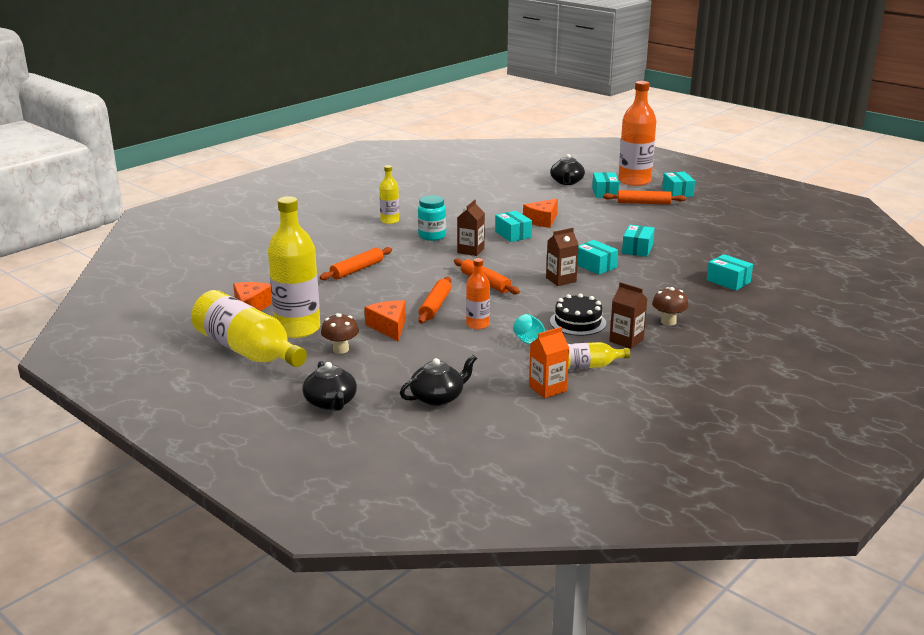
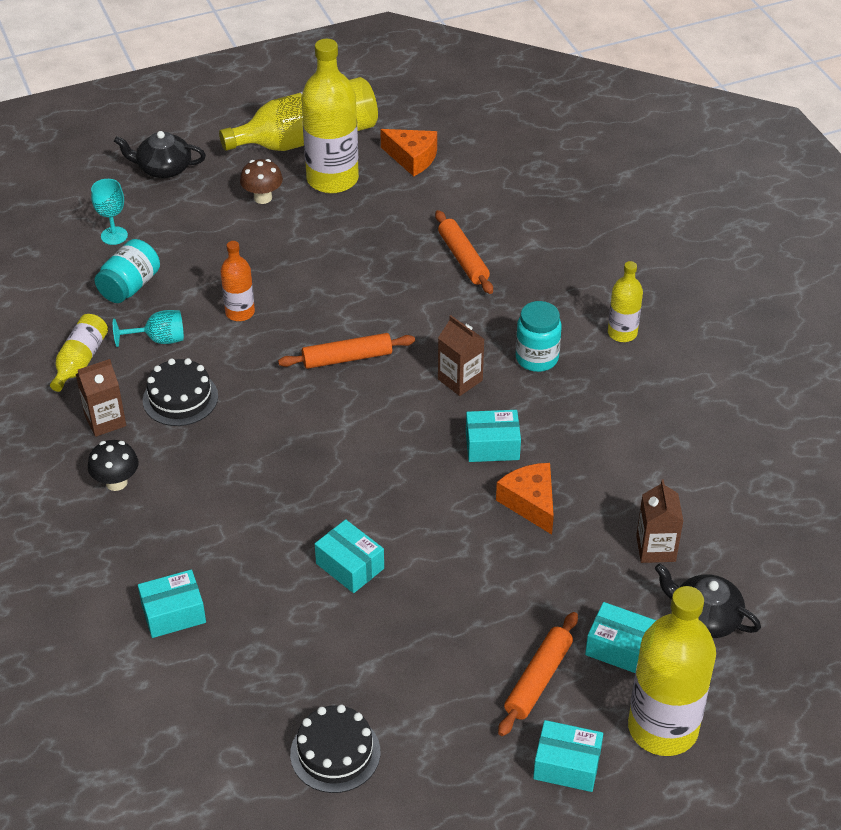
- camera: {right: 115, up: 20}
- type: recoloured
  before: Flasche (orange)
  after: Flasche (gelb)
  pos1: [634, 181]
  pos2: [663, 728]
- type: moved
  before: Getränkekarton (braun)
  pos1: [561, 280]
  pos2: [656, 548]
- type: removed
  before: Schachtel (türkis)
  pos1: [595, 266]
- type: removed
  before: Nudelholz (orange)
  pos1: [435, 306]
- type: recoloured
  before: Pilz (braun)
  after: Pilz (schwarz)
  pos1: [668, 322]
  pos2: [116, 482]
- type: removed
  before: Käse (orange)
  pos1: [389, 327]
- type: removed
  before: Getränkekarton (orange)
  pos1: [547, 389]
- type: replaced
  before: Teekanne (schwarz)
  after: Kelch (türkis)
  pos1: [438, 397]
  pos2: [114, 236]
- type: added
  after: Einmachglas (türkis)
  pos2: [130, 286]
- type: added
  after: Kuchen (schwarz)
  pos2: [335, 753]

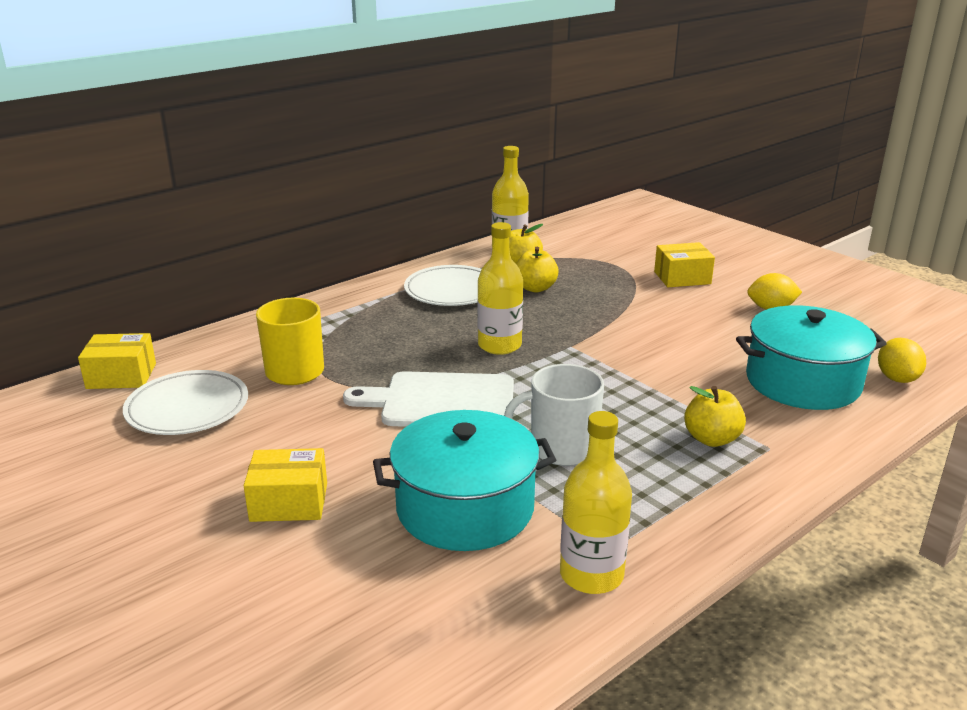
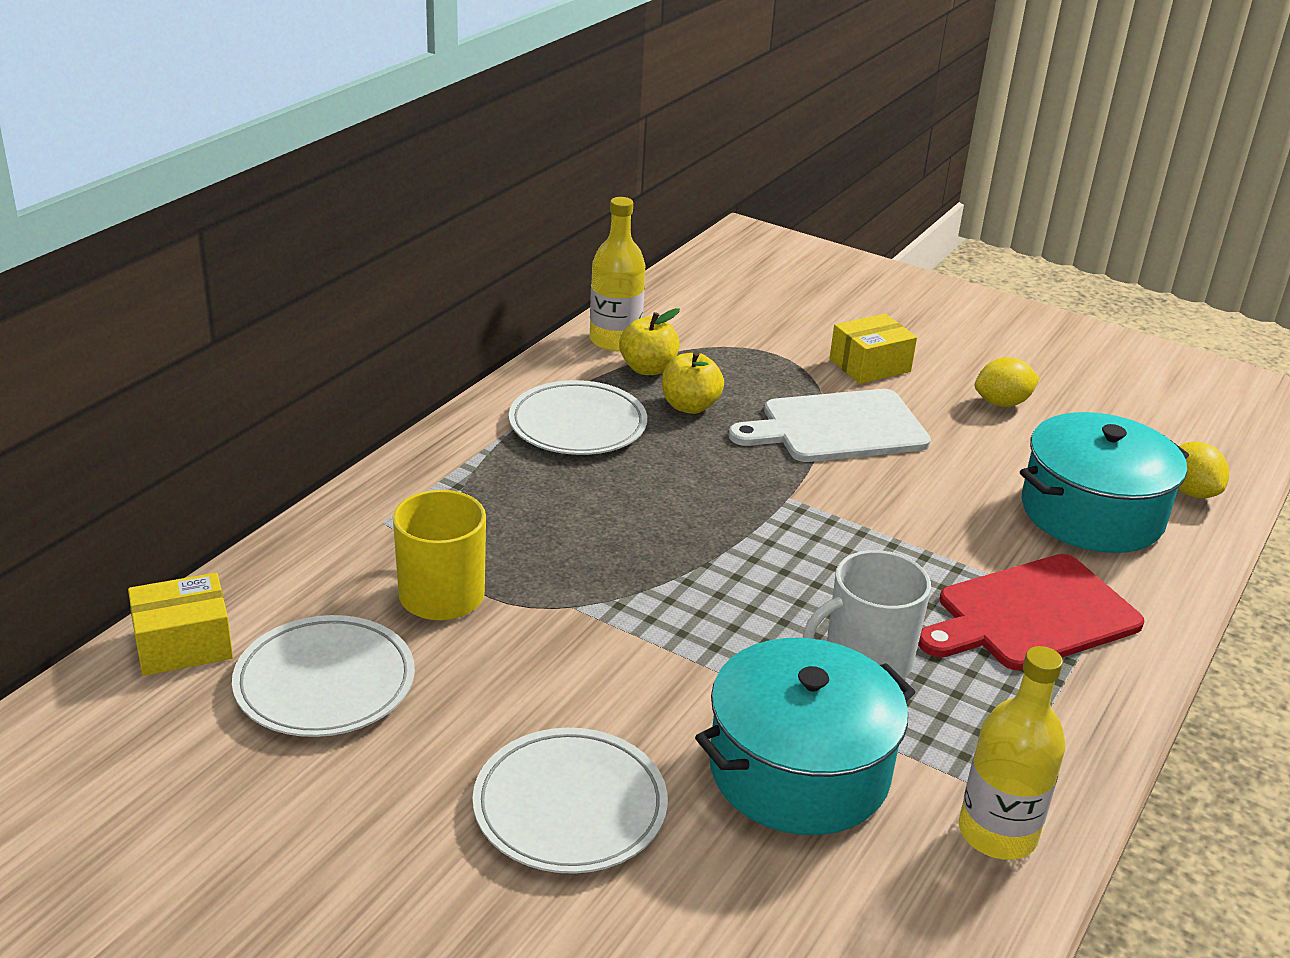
- camera: {right: -20, up: 5}
- type: removed
  before: Flasche (gelb)
  pos1: [499, 345]
- type: moved
  before: Schneidebrett (weiß)
  pos1: [442, 401]
  pos2: [837, 427]
- type: replaced
  before: Apfel (gelb)
  after: Schneidebrett (rot)
  pos1: [711, 439]
  pos2: [1031, 615]
- type: replaced
  before: Schachtel (gelb)
  after: Teller (weiß)
  pos1: [289, 502]
  pos2: [570, 806]

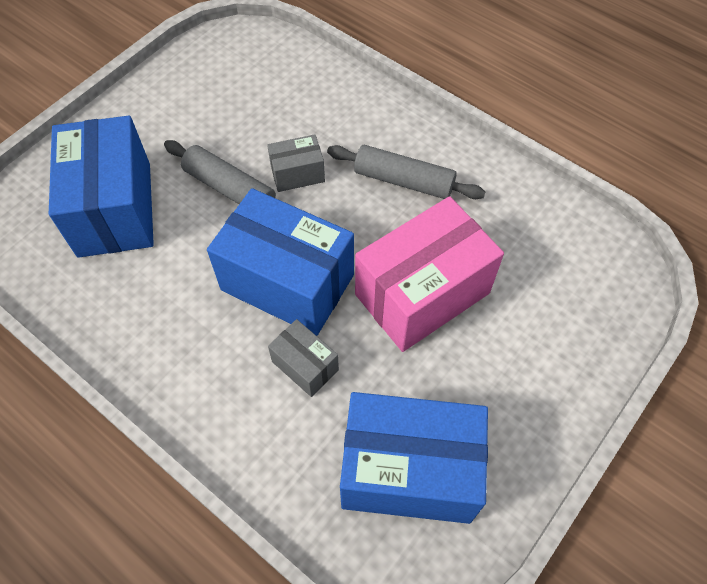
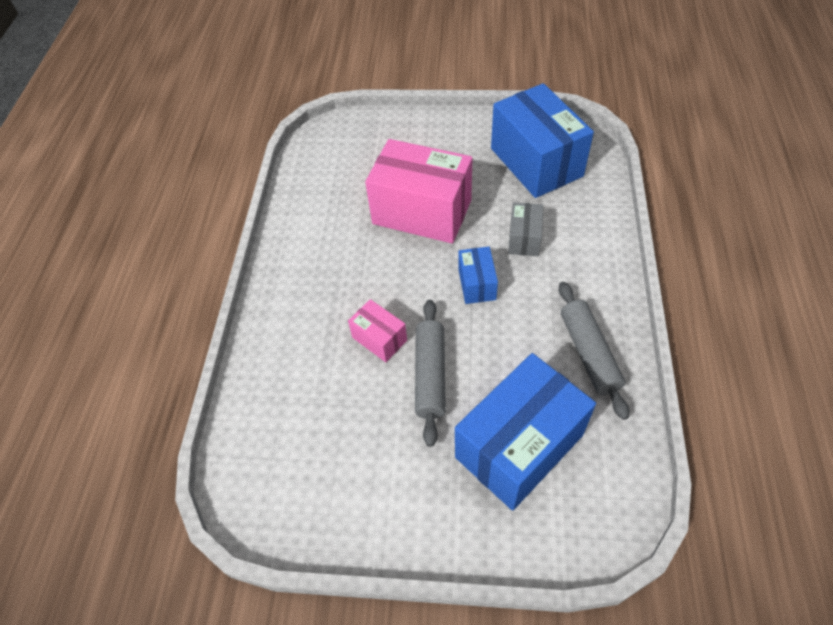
- camera: {right: -120, up: -5}
- type: recoloured
  before: Schachtel (grau)
  after: Schachtel (rosa)
  pos1: [297, 174]
  pos2: [379, 339]
- type: moved
  before: Nudelholz (grau)
  pos1: [404, 180]
  pos2: [589, 353]
- type: resized
  before: Schachtel (blau)
  pos1: [287, 282]
  pos2: [476, 284]
  scale: 0.48

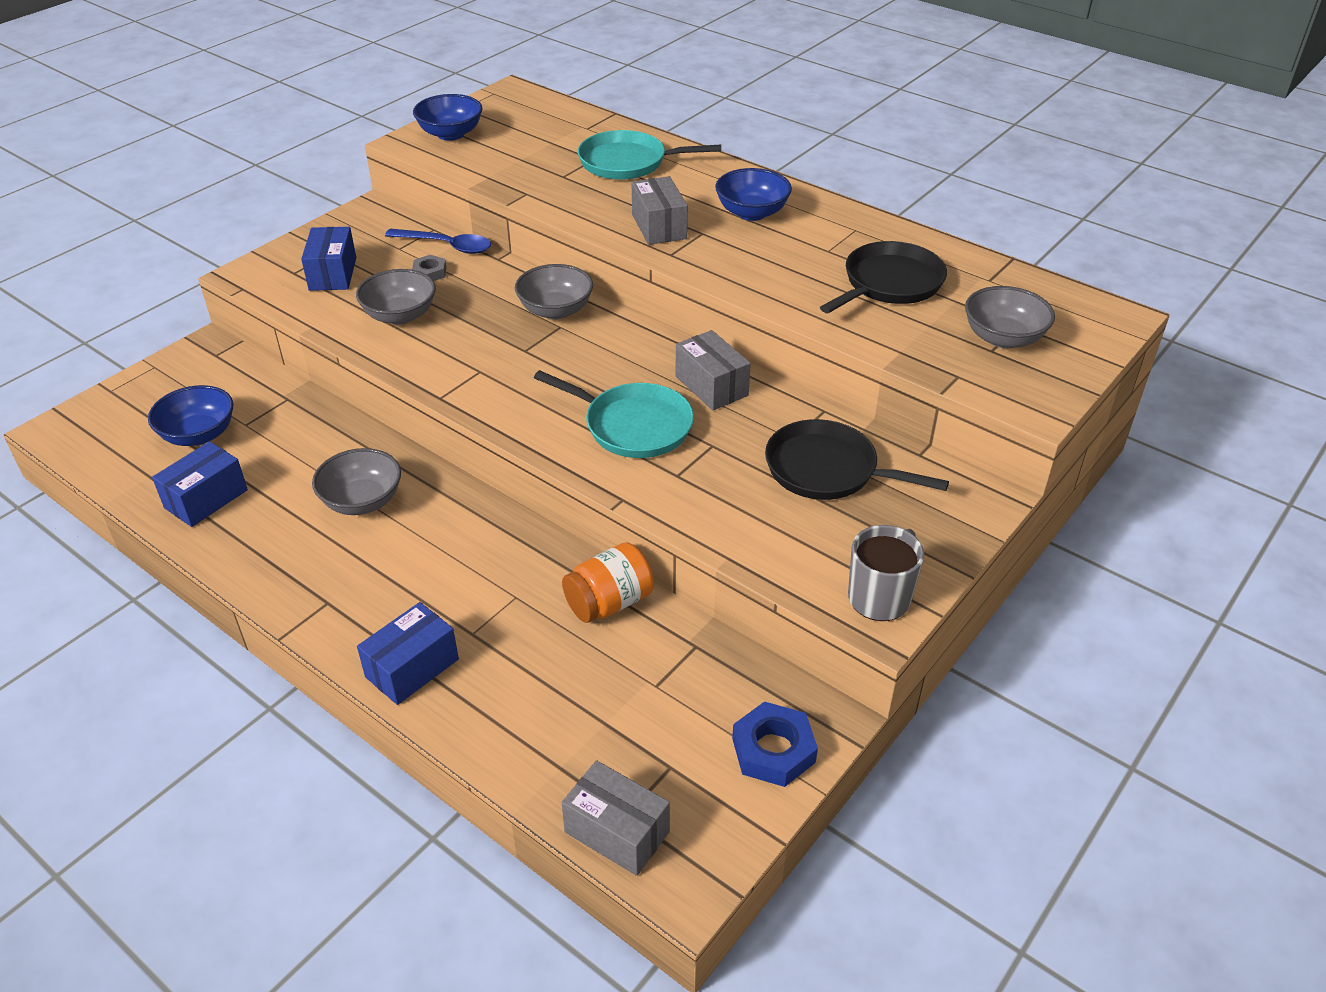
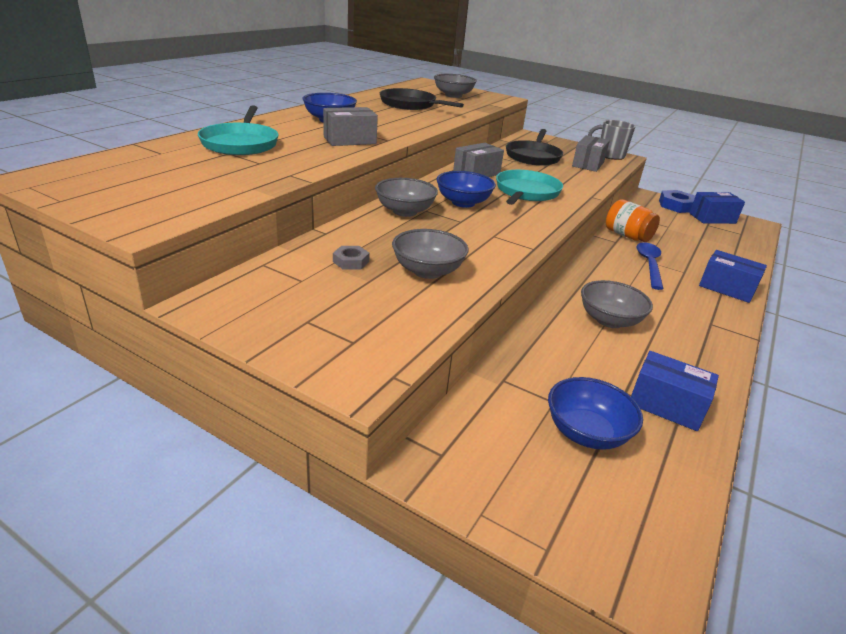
- camera: {right: -100, up: -10}
- type: moved
  before: Schüssel (blau)
  pos1: [450, 134]
  pos2: [463, 203]
- type: moved
  before: Schachtel (blau)
  pos1: [333, 274]
  pos2: [712, 218]
- type: moved
  before: Löffel (blau)
  pos1: [446, 246]
  pos2: [649, 265]
- type: moved
  before: Schachtel (grau)
  pos1: [617, 832]
  pos2: [588, 164]

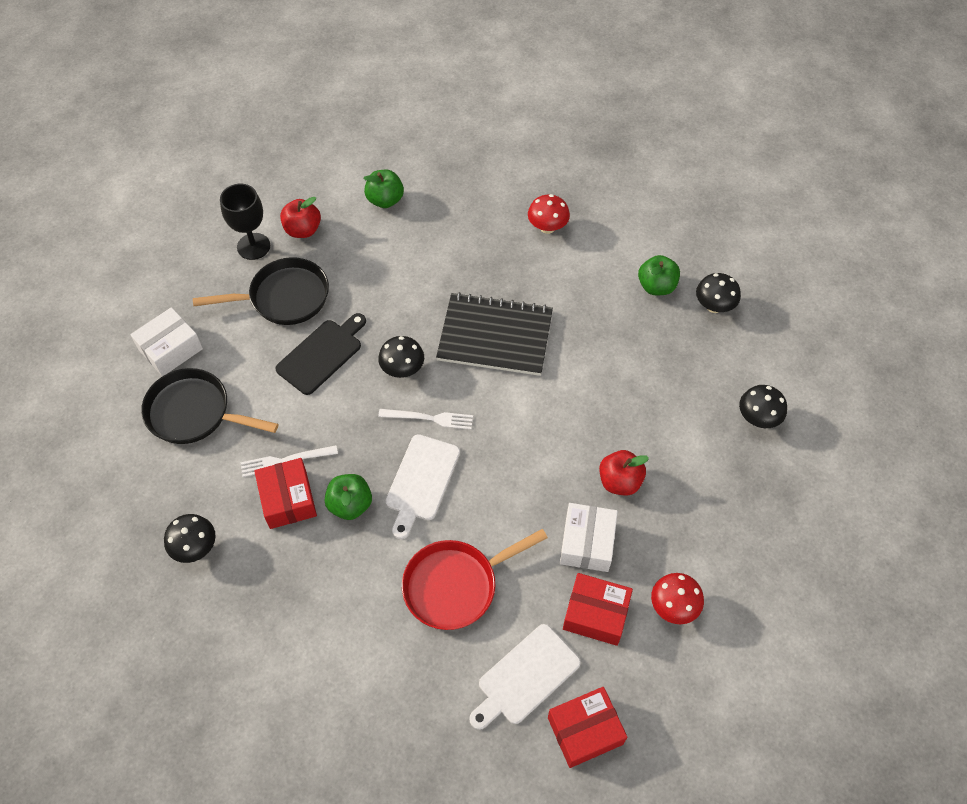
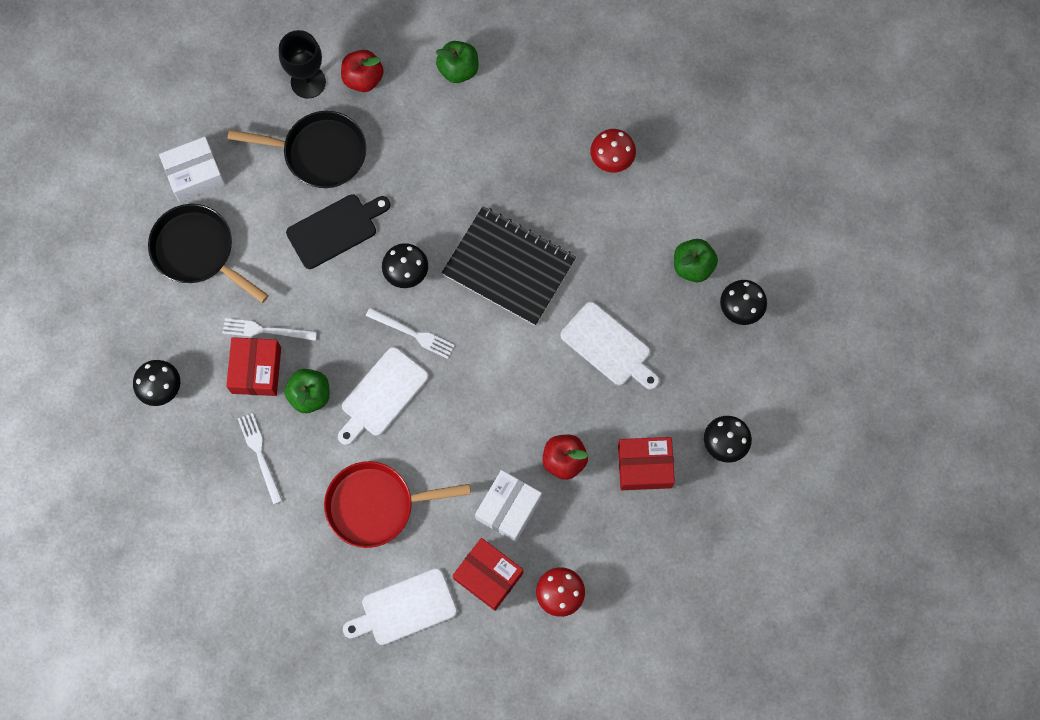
- camera: {right: 20, up: 15}
- type: moved
  before: Schachtel (rot)
  pos1: [585, 731]
  pos2: [644, 466]
- type: added
  after: Schneidebrett (weiß)
  pos2: [608, 346]
- type: added
  after: Gabel (weiß)
  pos2: [260, 455]

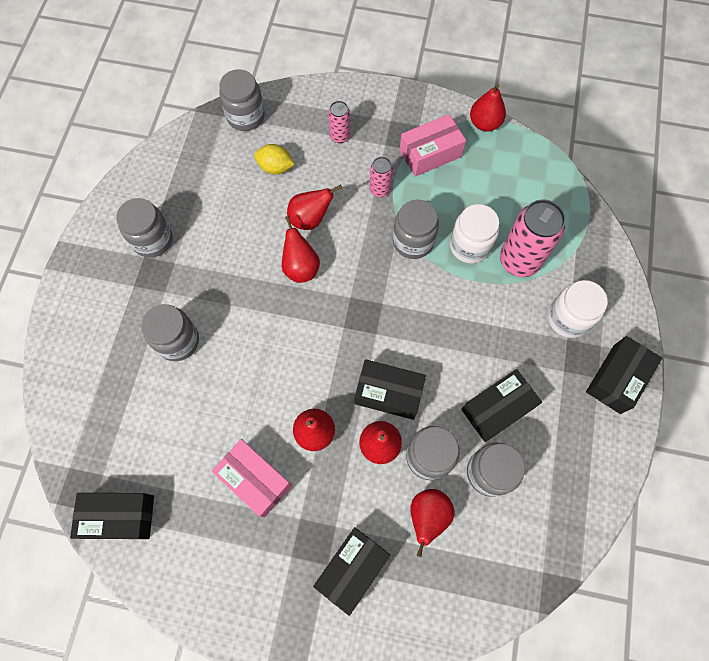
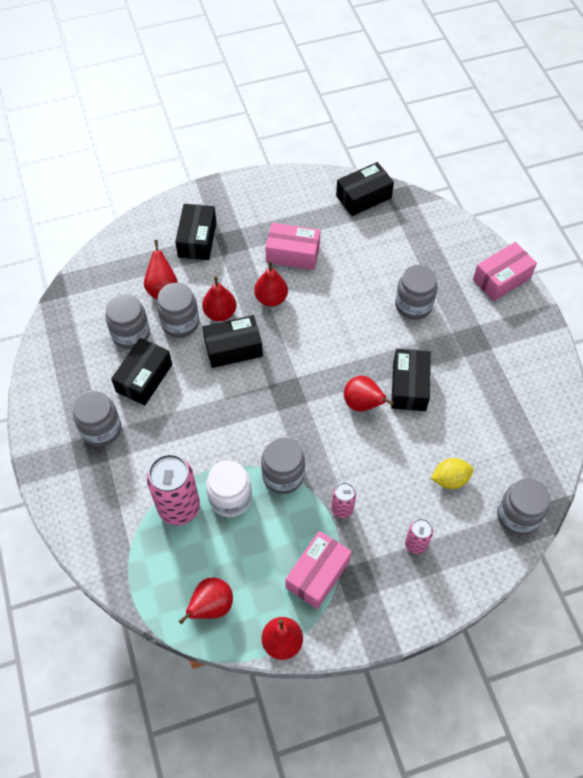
- camera: {right: 150, up: -10}
- type: moved
  before: Birne (rot)
  pos1: [310, 219]
  pos2: [211, 606]
- type: moved
  before: Einmachglas (grau)
  pos1: [152, 240]
  pos2: [101, 429]
- type: removed
  before: Einmachglas (weiß)
  pos1: [568, 318]
- type: moved
  before: Schachtel (schwarz)
  pos1: [617, 379]
  pos2: [409, 386]
- type: added
  after: Schachtel (rosa)
  pos2: [501, 279]

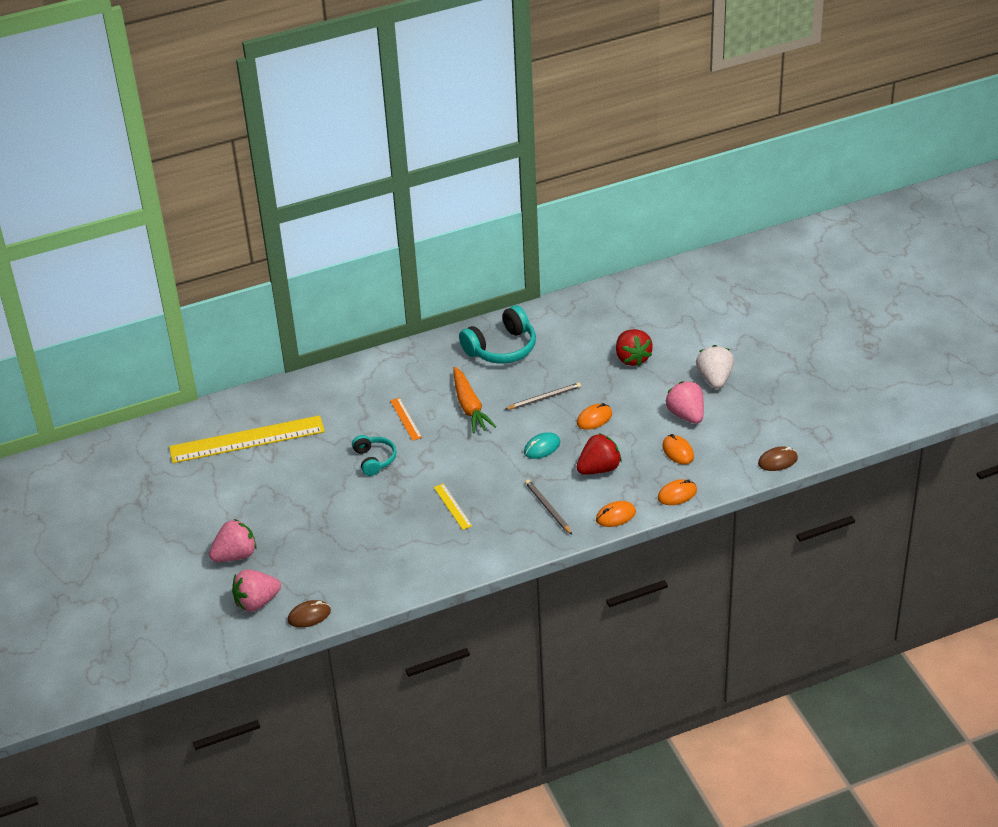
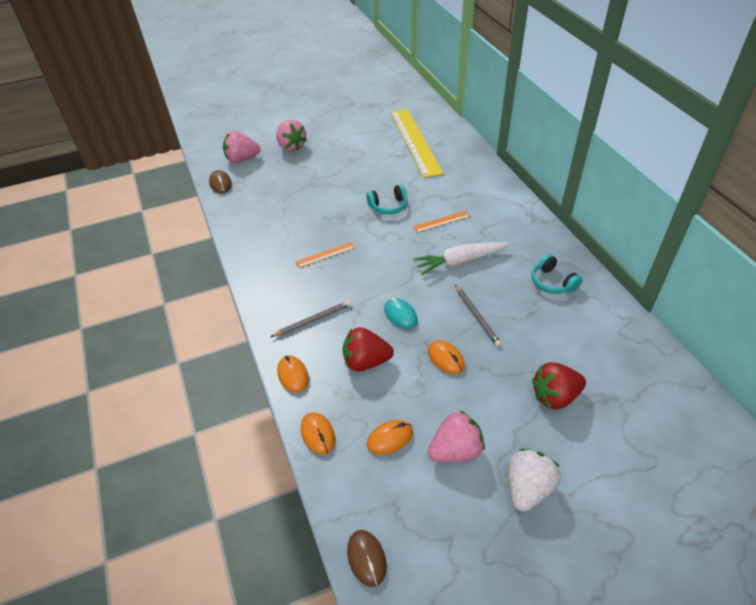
- camera: {right: 90, up: 5}
- type: resized
  before: Kopfhörer (türkis)
  pos1: [501, 348]
  pos2: [552, 282]
  scale: 0.6
- type: turned
  before: Erdbeere (weiß)
  pos1: [714, 379]
  pos2: [528, 488]
  turn: -60
- type: recoloured
  before: Karotte (orange)
  after: Karotte (weiß)
  pos1: [469, 407]
  pos2: [459, 261]
- type: turned
  before: Erdbeere (rot)
  pos1: [599, 469]
  pos2: [366, 362]
  turn: 120
- type: recoloured
  before: Lineal (gelb)
  after: Lineal (orange)
  pos1: [452, 506]
  pos2: [325, 254]
- type: turned
  before: Erdbeere (rosa)
  pos1: [256, 602]
  pos2: [242, 159]
  turn: -75

